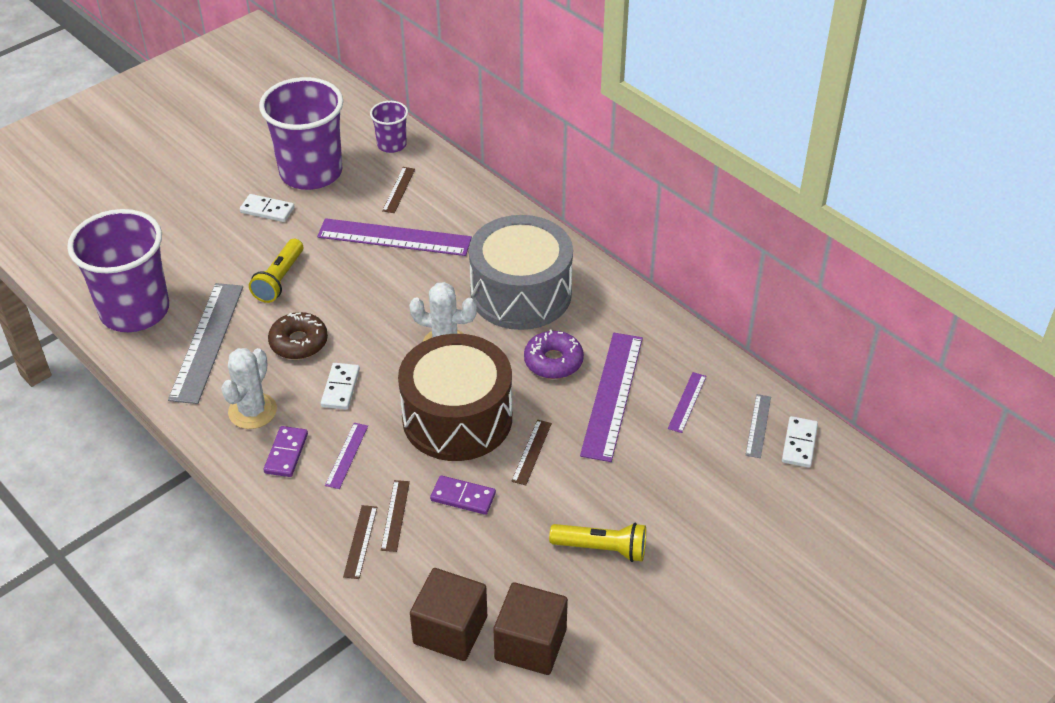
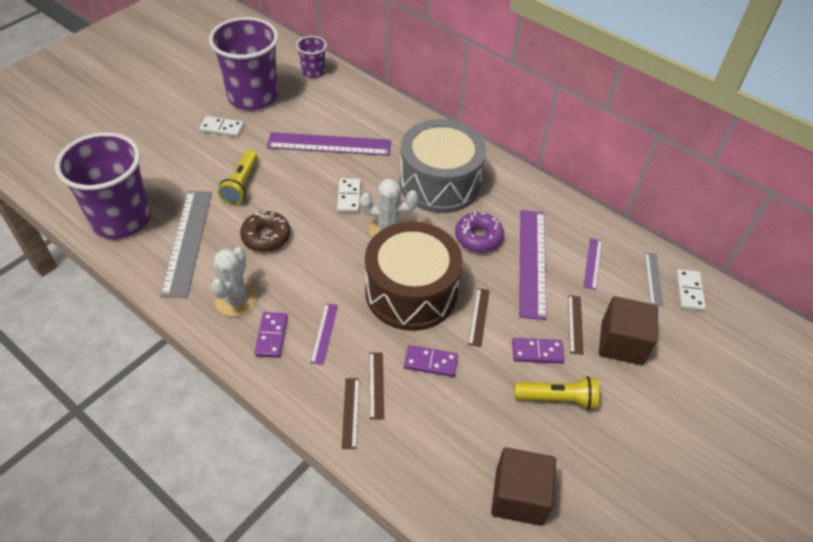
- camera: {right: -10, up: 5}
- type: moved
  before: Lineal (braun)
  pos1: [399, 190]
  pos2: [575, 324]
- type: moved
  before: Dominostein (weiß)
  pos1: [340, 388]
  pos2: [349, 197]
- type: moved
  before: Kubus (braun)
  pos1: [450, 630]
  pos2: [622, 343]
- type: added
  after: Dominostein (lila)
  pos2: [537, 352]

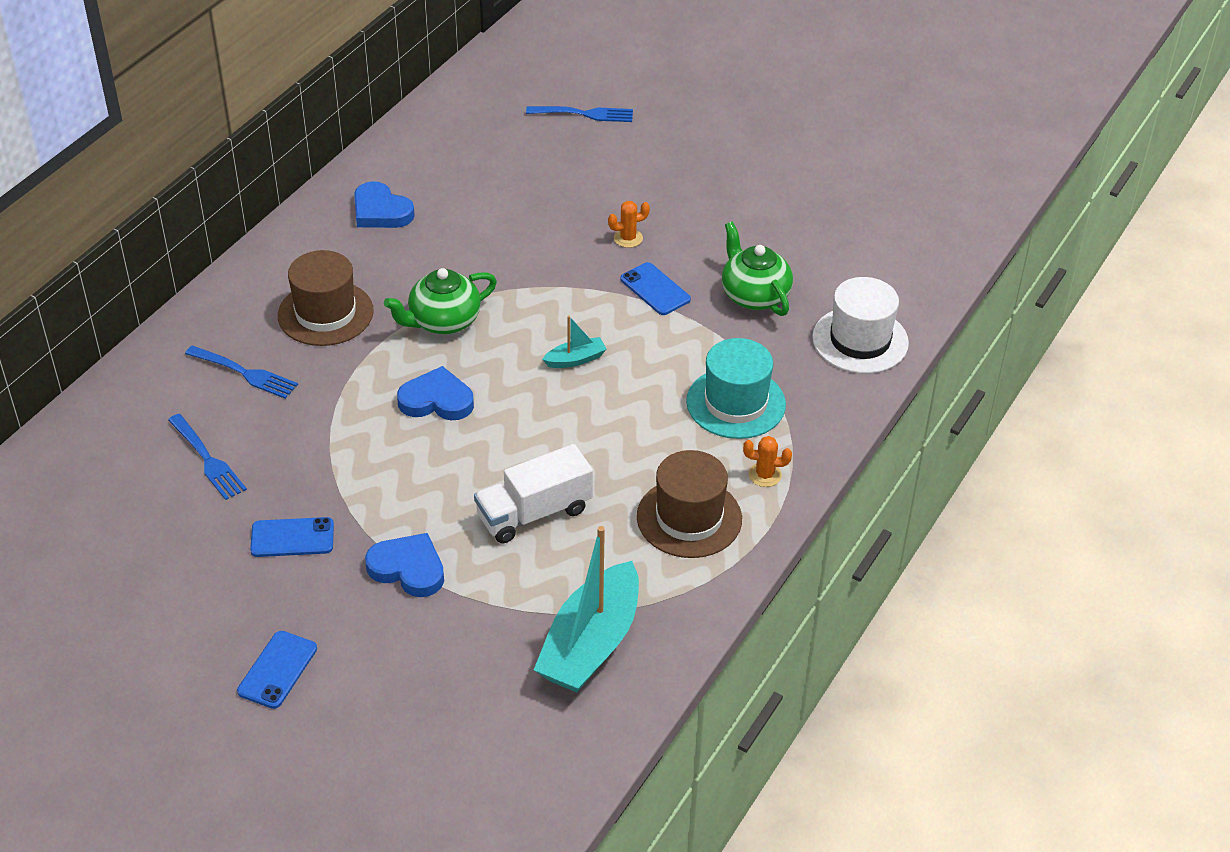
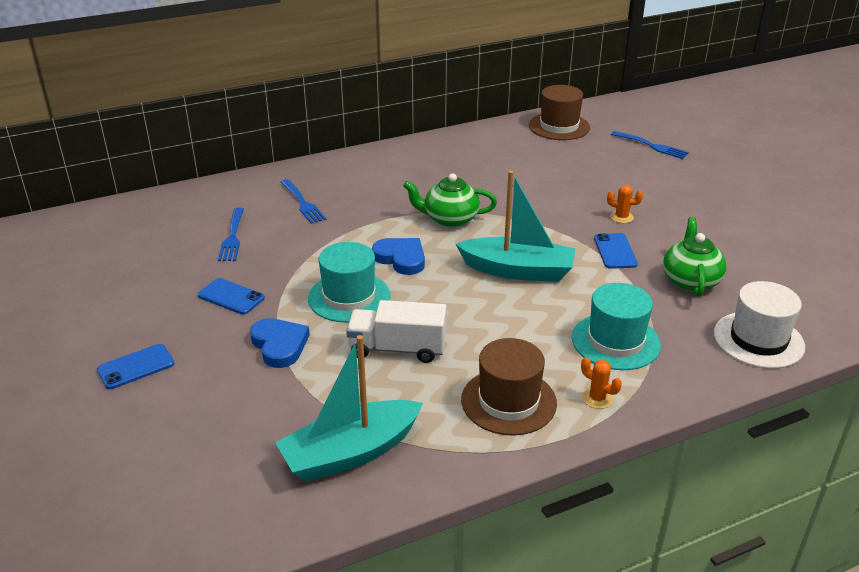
- camera: {right: 35, up: -10}
- type: removed
  before: Herz (blau)
  pos1: [381, 211]
- type: moved
  before: Hut (braun)
  pos1: [325, 313]
  pos2: [559, 126]
- type: resized
  before: Boot (türkis)
  pos1: [575, 359]
  pos2: [518, 270]
  scale: 2.23
- type: added
  after: Hut (türkis)
  pos2: [349, 297]

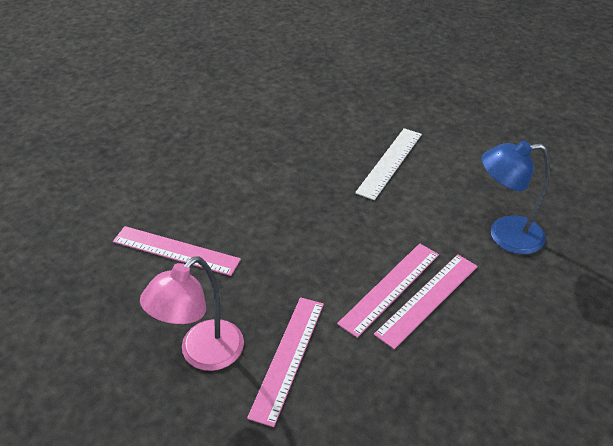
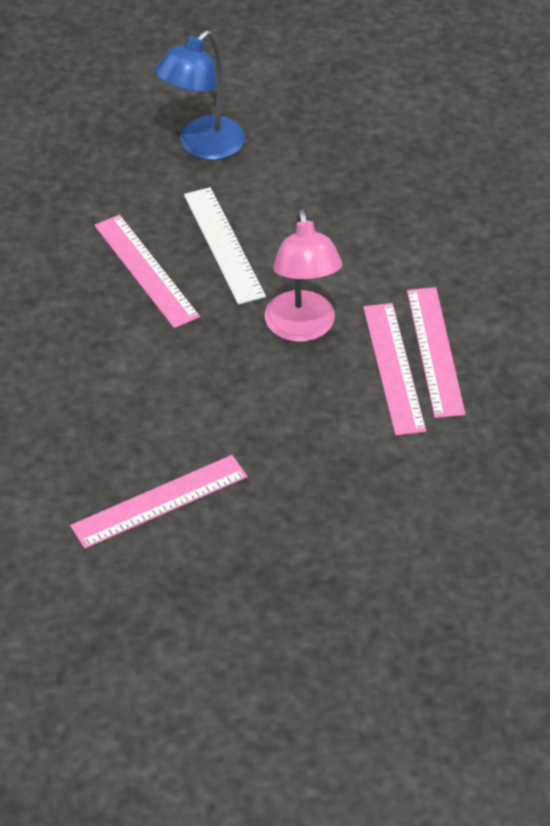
- camera: {right: -50, up: 5}
- type: moved
  before: Lampe (blau)
  pos1: [505, 235]
  pos2: [202, 146]
- type: moved
  before: Lampe (rosa)
  pos1: [202, 354]
  pos2: [302, 328]
- type: moved
  before: Lineal (rosa)
  pos1: [288, 357]
  pos2: [146, 270]

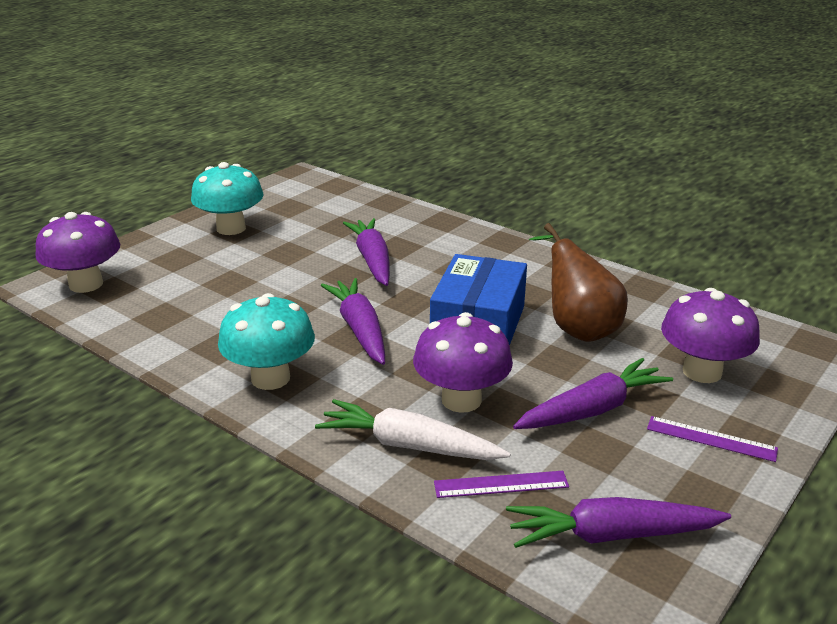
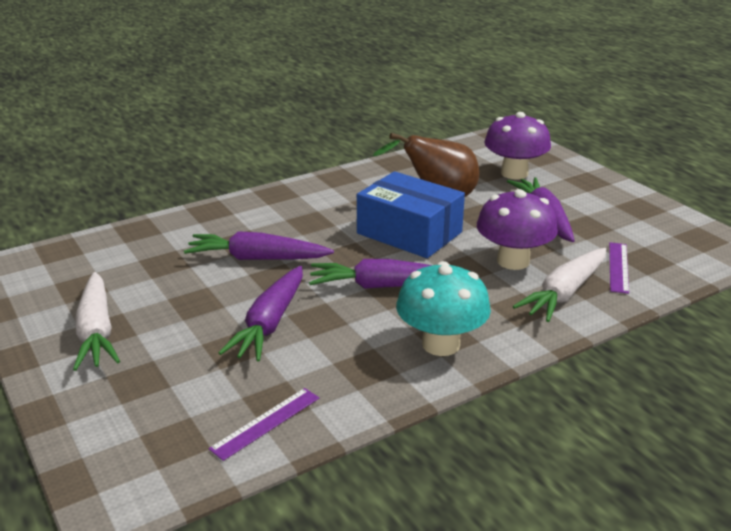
- camera: {right: -70, up: 0}
- type: replaced
  before: Pilz (türkis)
  after: Karotte (weiß)
  pos1: [231, 228]
  pos2: [96, 332]
- type: removed
  before: Pilz (lila)
  pos1: [86, 284]
- type: moved
  before: Lineal (lila)
  pos1: [711, 439]
  pos2: [266, 423]
- type: moved
  before: Karotte (lila)
  pos1: [610, 535]
  pos2: [269, 324]

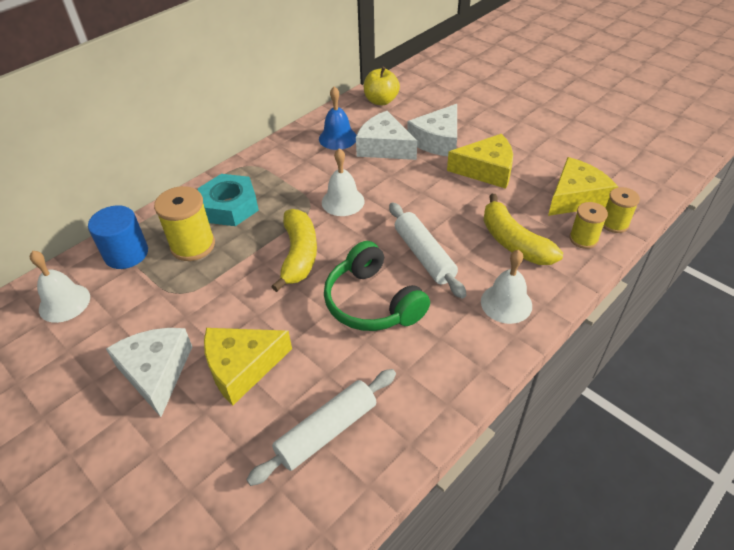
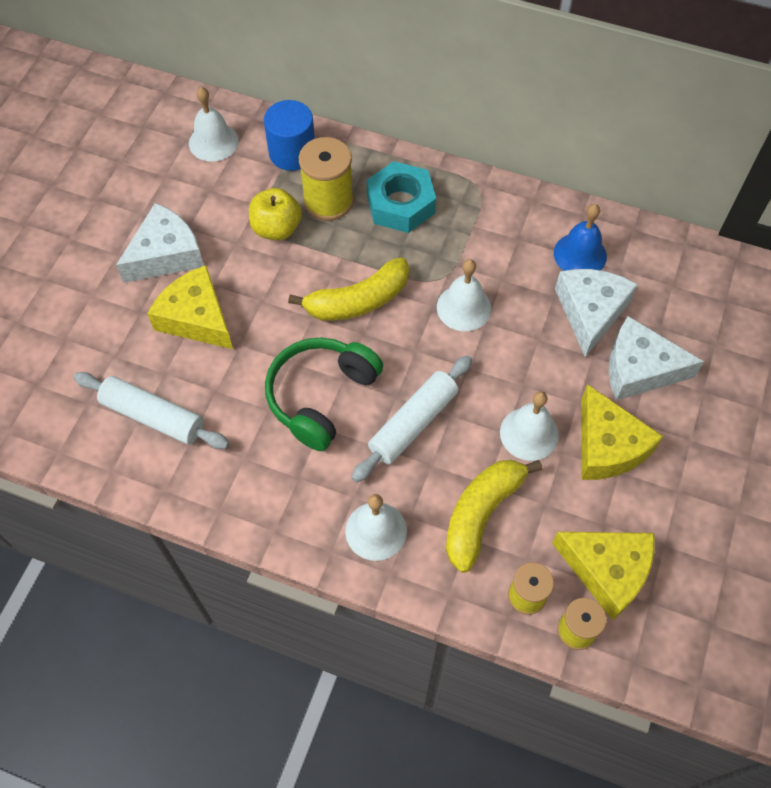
- camera: {right: 65, up: 15}
- type: moved
  before: Apfel (gelb)
  pos1: [381, 101]
  pos2: [276, 228]
- type: added
  after: Glocke (weiß)
  pos2: [529, 433]

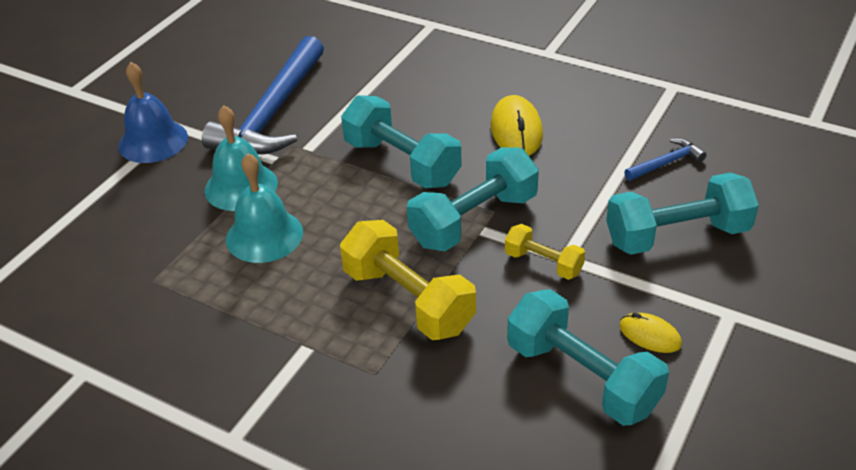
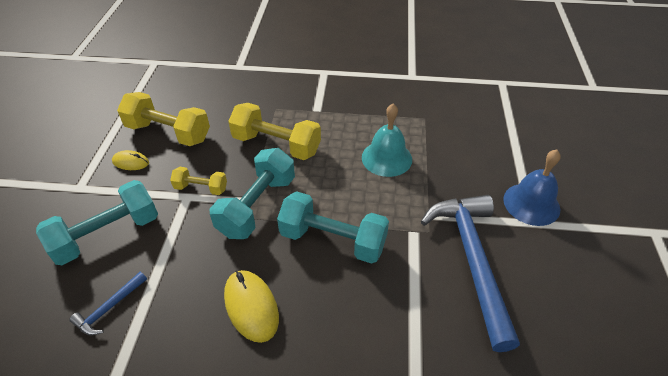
- camera: {right: 155, up: 5}
- type: removed
  before: Glocke (türkis)
  pos1: [241, 186]
- type: recoloured
  before: Hantel (türkis)
  after: Hantel (gelb)
  pos1: [582, 377]
  pos2: [168, 133]

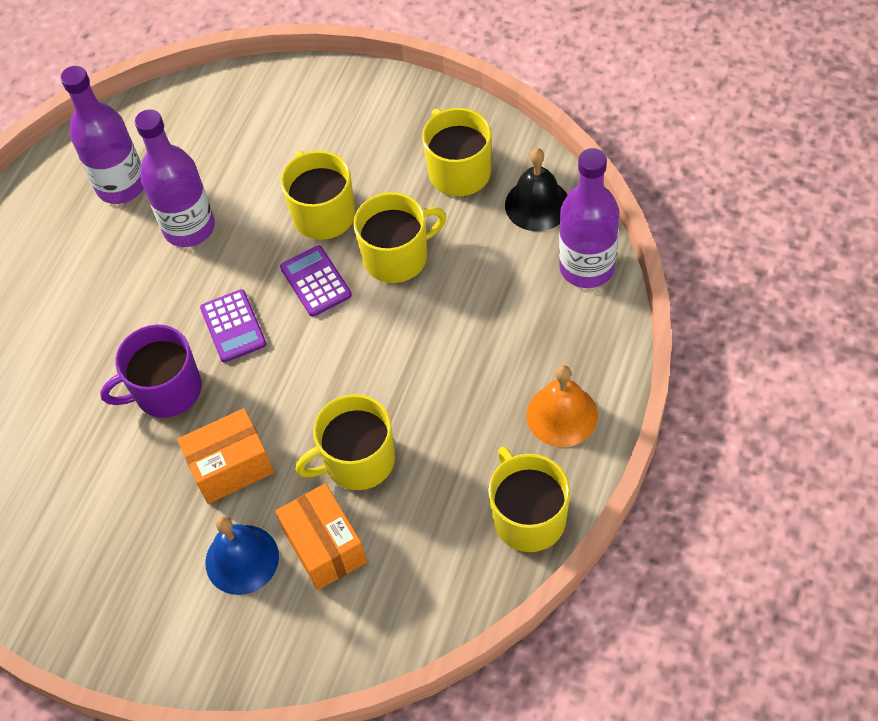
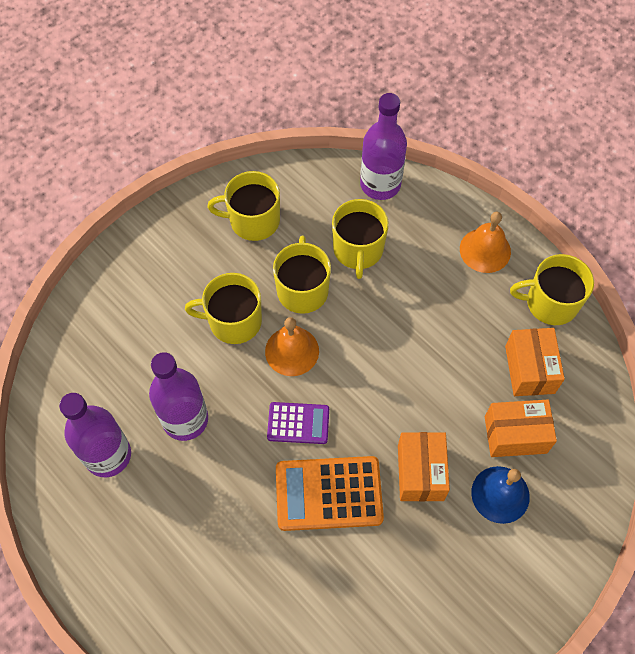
- camera: {right: -70, up: 5}
- type: removed
  before: Glocke (schwarz)
  pos1: [537, 204]
- type: replaced
  before: Taschenrechner (lila)
  after: Glocke (orange)
  pos1: [316, 281]
  pos2: [292, 351]
- type: replaced
  before: Tasse (lila)
  after: Taschenrechner (orange)
  pos1: [166, 390]
  pos2: [328, 493]
- type: moved
  before: Tasse (gelb)
  pos1: [358, 460]
  pos2: [358, 250]
- type: added
  after: Schachtel (orange)
  pos2: [529, 369]

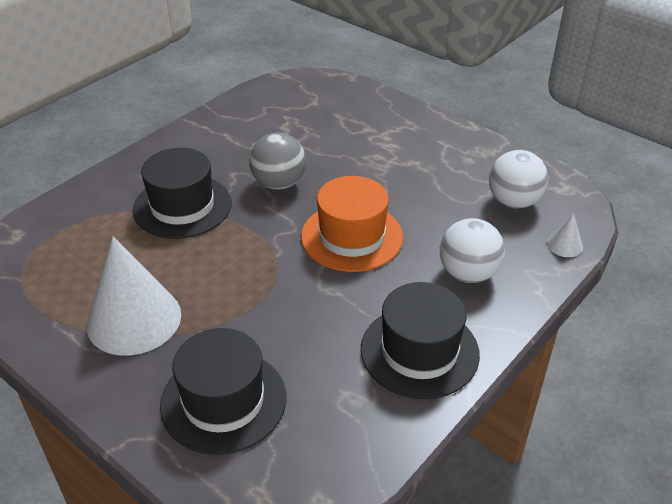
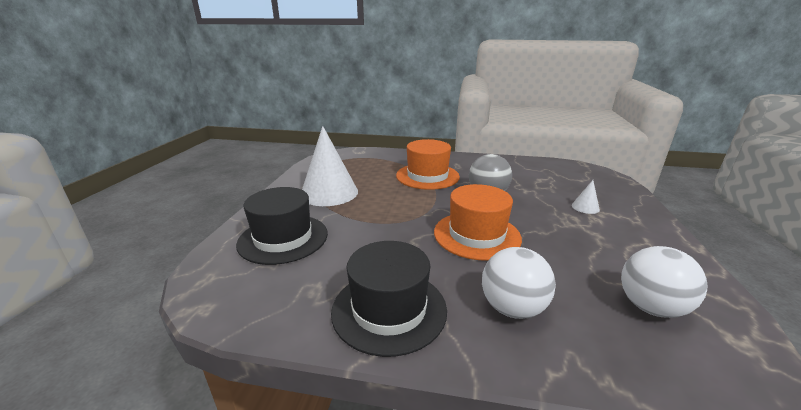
- camera: {right: 60, up: -15}
- type: recoloured
  before: Hut (schwarz)
  after: Hut (orange)
  pos1: [182, 206]
  pos2: [427, 176]
- type: moved
  before: Kegel (weiß)
  pos1: [564, 245]
  pos2: [585, 207]

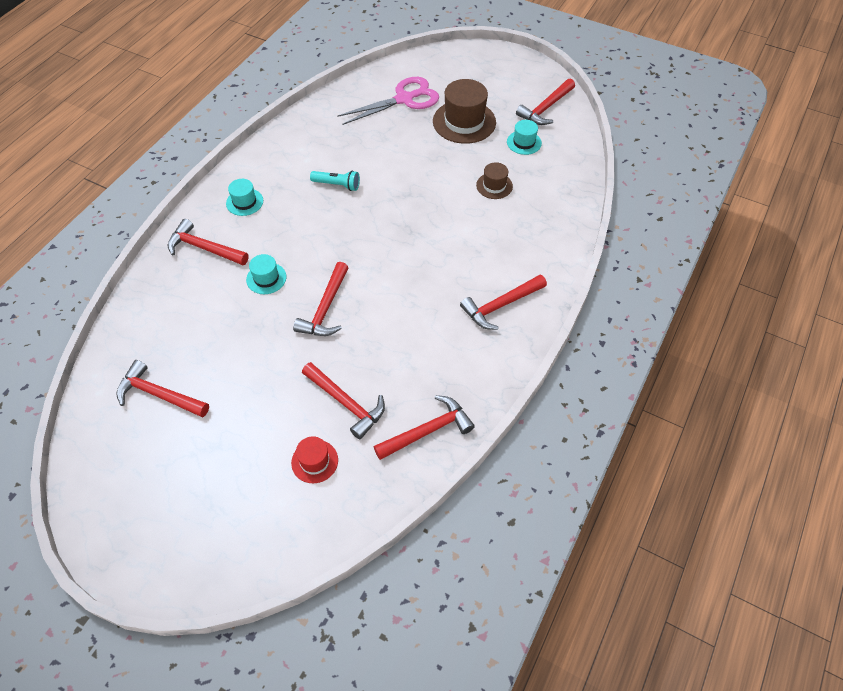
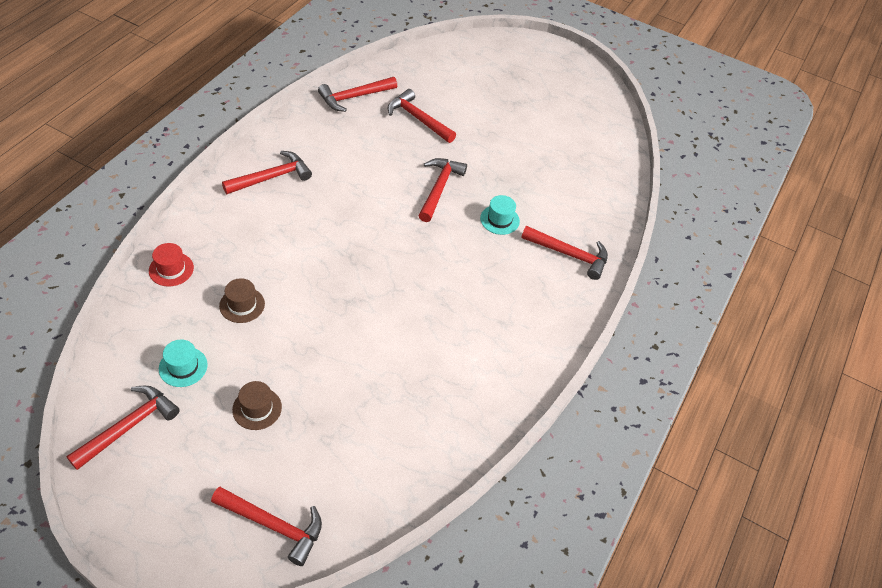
- camera: {right: 175, up: -5}
- type: removed
  before: Schere (rosa)
  pos1: [404, 99]
- type: resized
  before: Hut (braun)
  pos1: [464, 122]
  pos2: [257, 408]
  scale: 0.54
- type: removed
  before: Taschenlampe (türkis)
  pos1: [337, 185]
- type: removed
  before: Hut (türkis)
  pos1: [244, 202]
- type: moved
  before: Hammer (rot)
  pos1: [159, 394]
  pos2: [274, 526]
- type: moved
  before: Hut (rot)
  pos1: [314, 461]
  pos2: [171, 269]

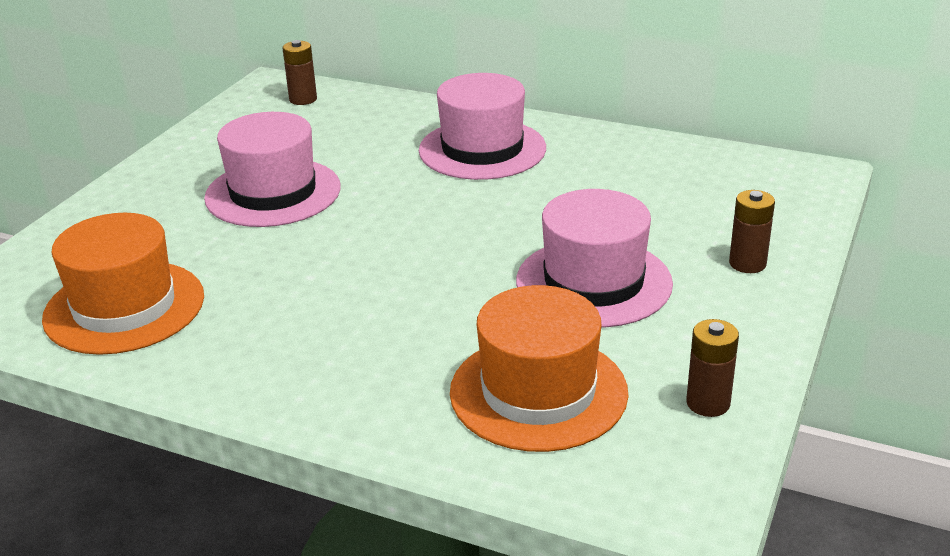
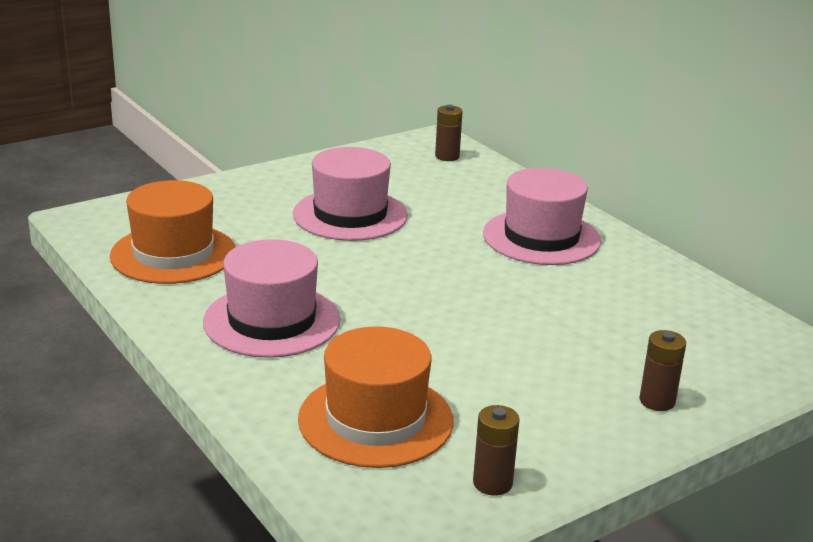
- camera: {right: 30, up: -5}
- type: moved
  before: Hut (rosa)
  pos1: [593, 282]
  pos2: [272, 321]

